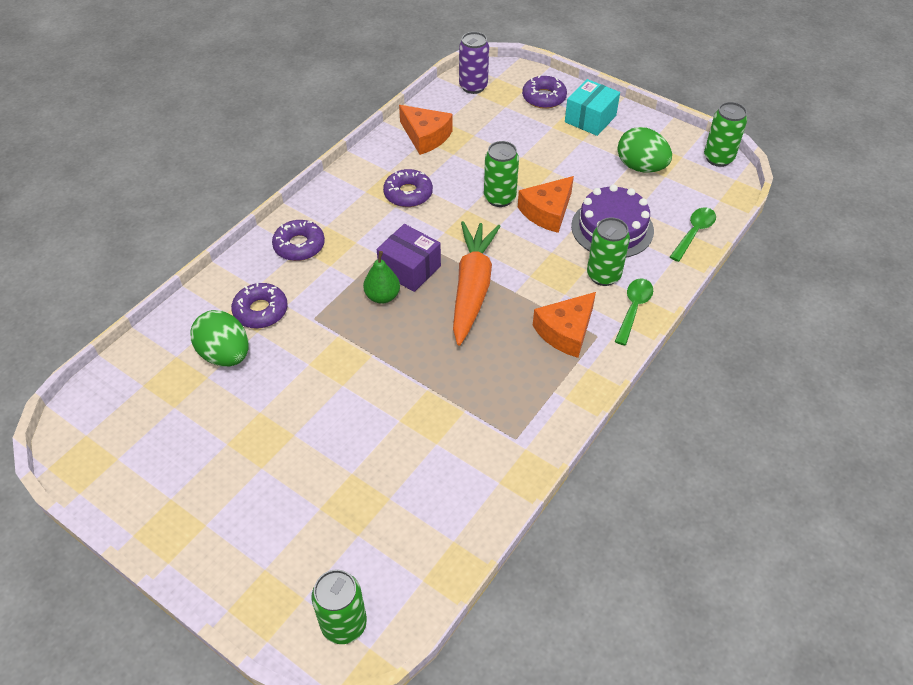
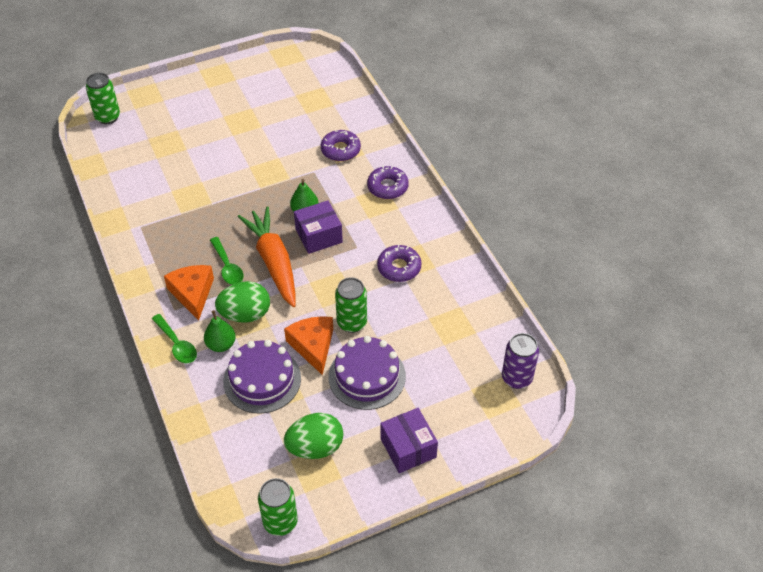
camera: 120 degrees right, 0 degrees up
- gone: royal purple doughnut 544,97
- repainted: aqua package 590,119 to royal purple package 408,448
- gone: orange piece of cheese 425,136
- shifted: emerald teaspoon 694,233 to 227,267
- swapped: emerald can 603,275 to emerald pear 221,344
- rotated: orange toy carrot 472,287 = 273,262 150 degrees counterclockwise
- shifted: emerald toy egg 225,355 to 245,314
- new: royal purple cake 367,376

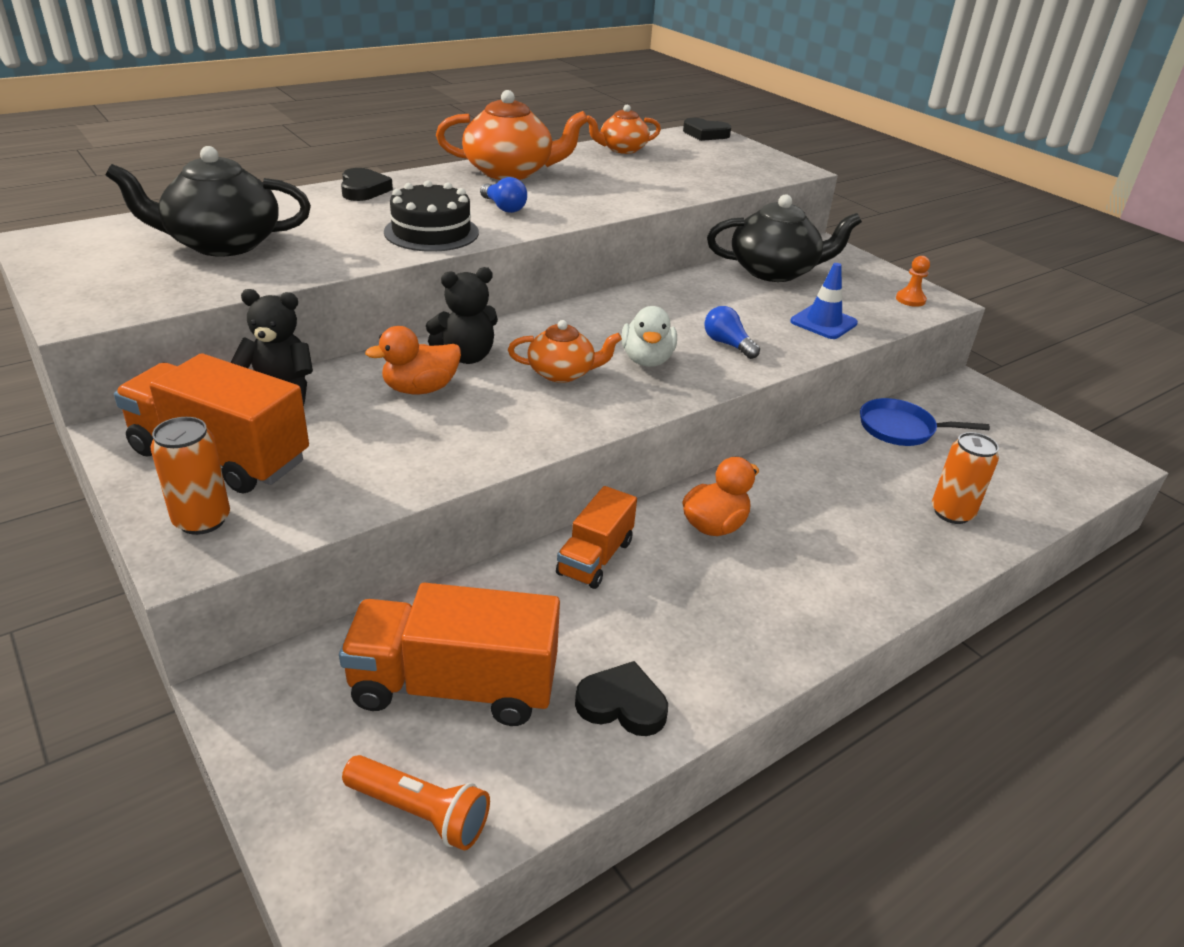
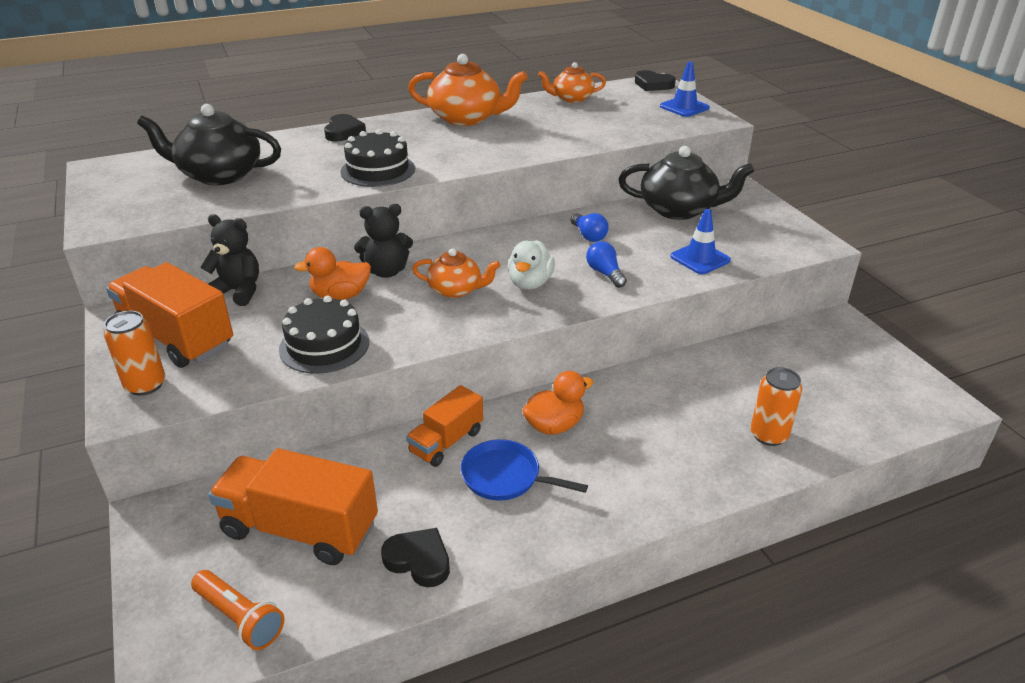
camera: 15 degrees right, 0 degrees up
- shifted: blue light bulb 504,208 to 588,236
- gone: orange chess pawn 910,300
- shifted: blue pan 901,429 to 505,477
- new: blue traffic cone 684,107
- new: ebony cake 324,345

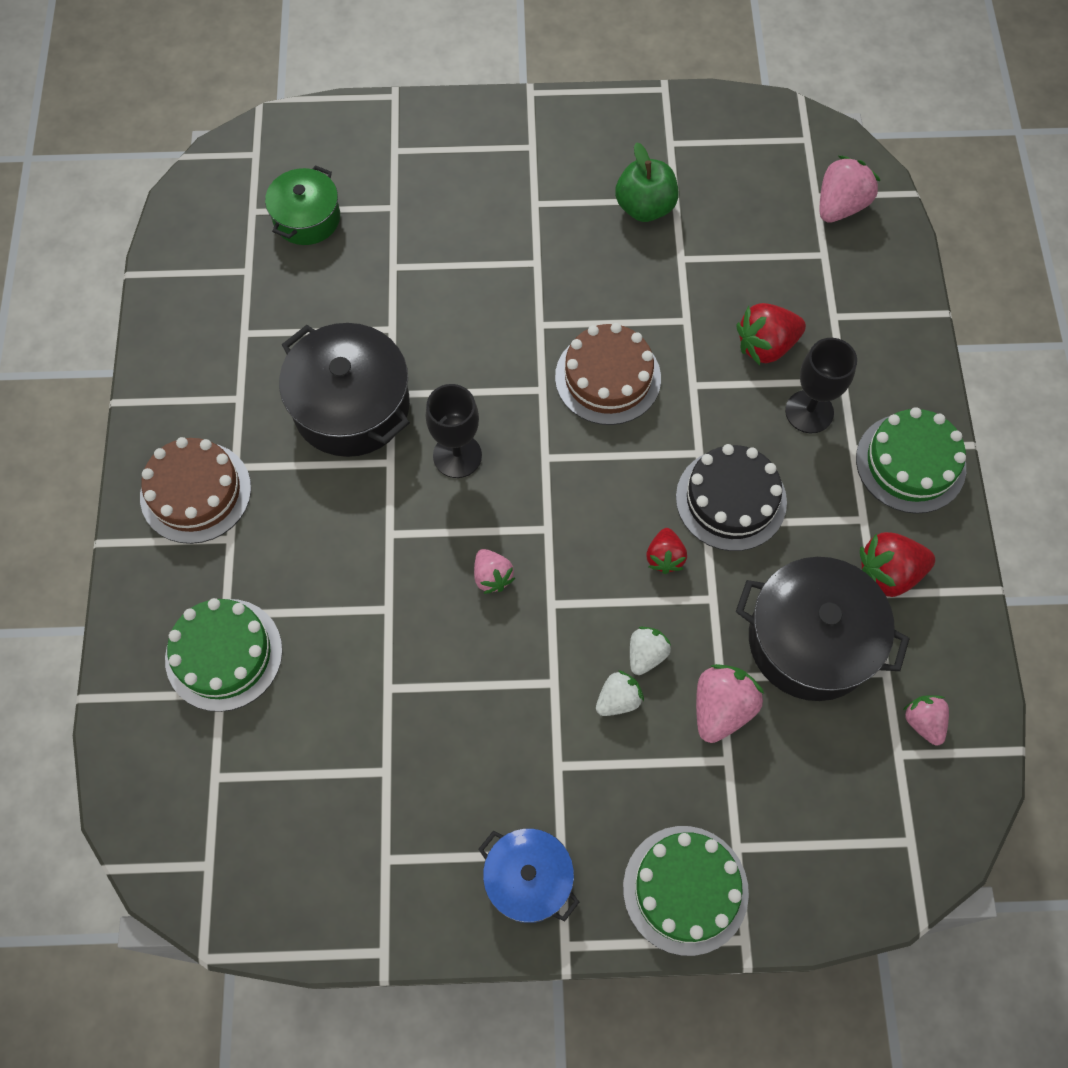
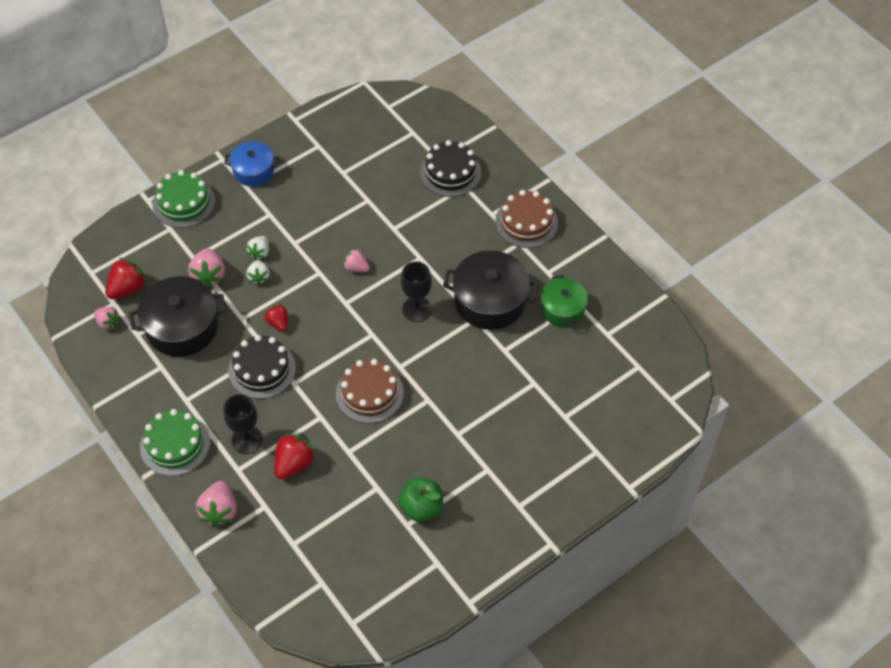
camera: 145 degrees right, 10 degrees down
- shifted: pink berry 840,206 to 219,511
- shifted: emerald cooking pot 307,218 to 562,309
- shifted: red berry 888,573 to 127,288
- repainted: emerald cake 224,654 to ebony cake 450,172

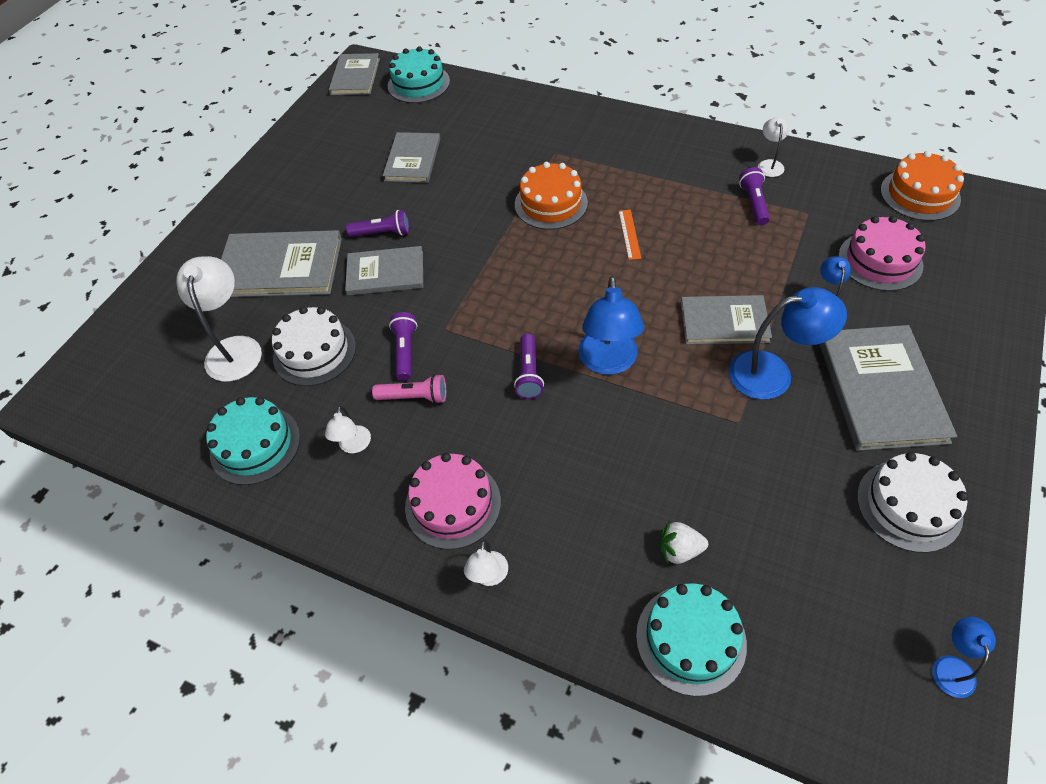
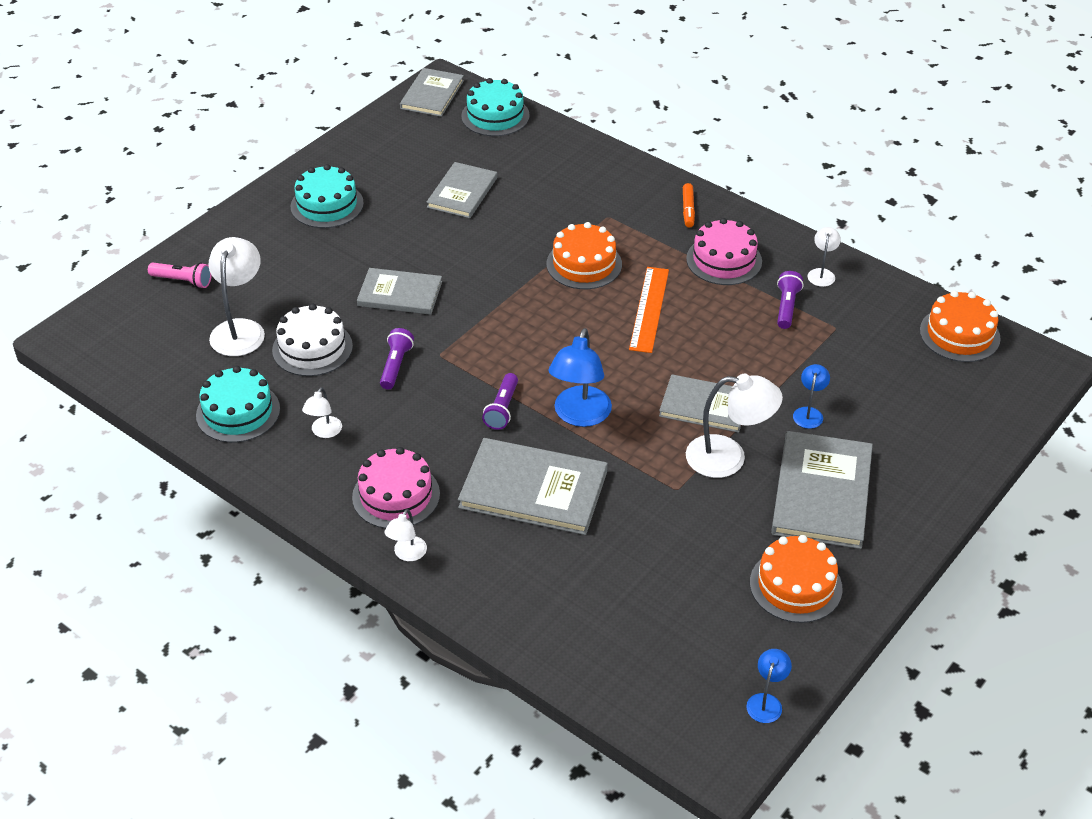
camera: 10 degrees right, 10 degrees down
- gone: royal purple torch 382,233
- scaled: orange straightedge 629,234 = 649,309 x1.77
- shifted: pink cake 880,261 to 724,260
- shifted: grey book 280,267 to 533,489
- repainted: blue desk lamp 773,373 to pure white desk lamp 728,458
- shifted: pink torch 414,397 to 182,281
- repainted: pure white cake 909,505 to orange cake 795,585
- gone: pure white berry 679,550
- shifted: aqua cake 691,639 to 327,205
- new: orange felt pen 688,210

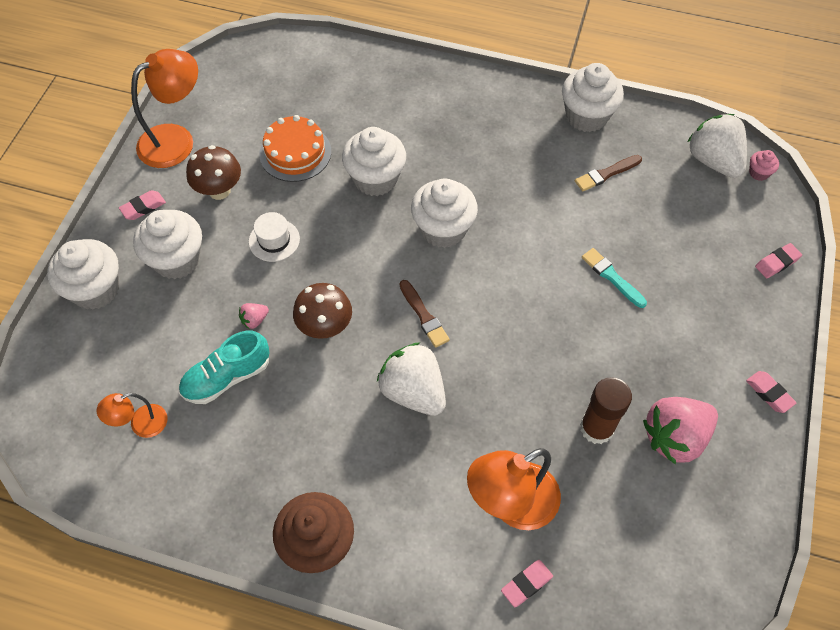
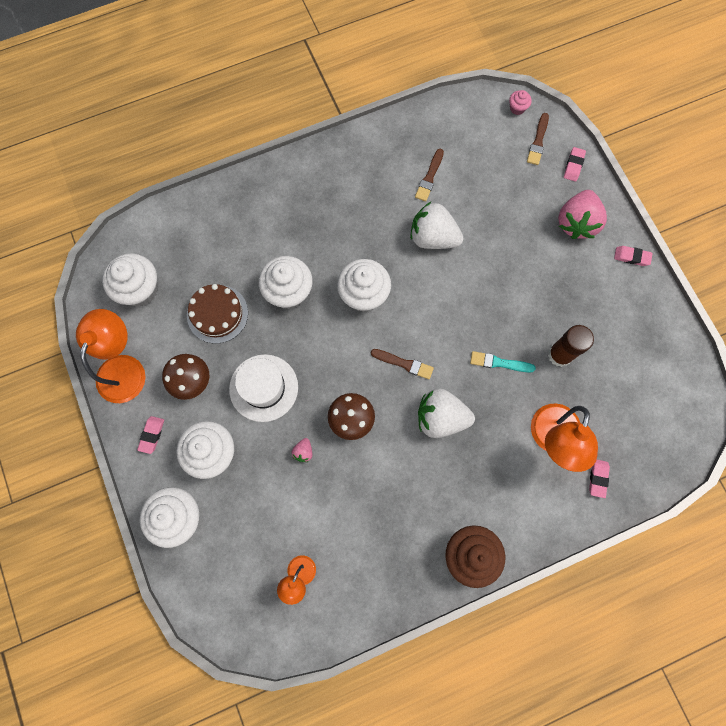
camera: 40 degrees left, 15 degrees up
- shifted: pure white fairy cake 586,116 to 140,289
- shifted: pure white berry 713,161 to 433,237
- repainted: orange cake 295,153 to brown cake 217,314
- scaled: pure white hat 274,240 = 263,388 x1.63
- shifted: aqua paint brush 612,277 to 499,363
- gone: aqua sneaker 227,377
- shifted: pink berry 675,437 to 576,223
- new: brown paint brush 538,141

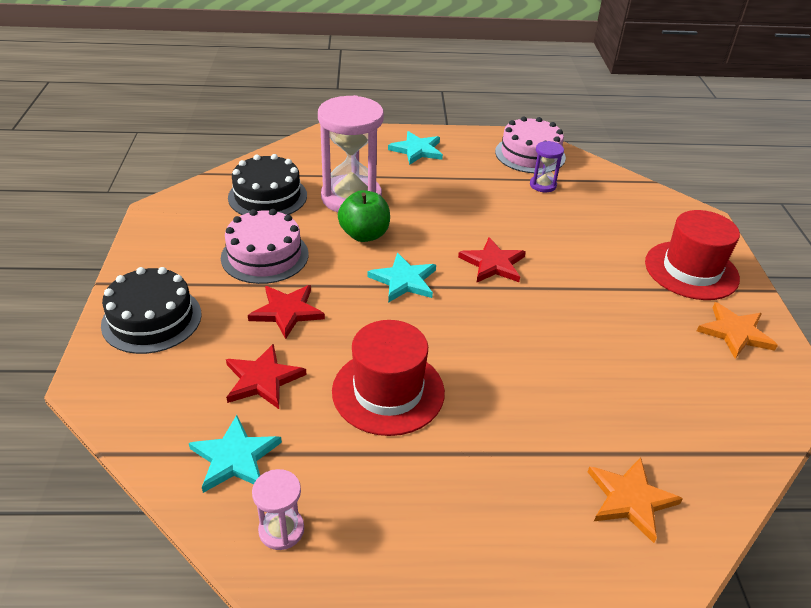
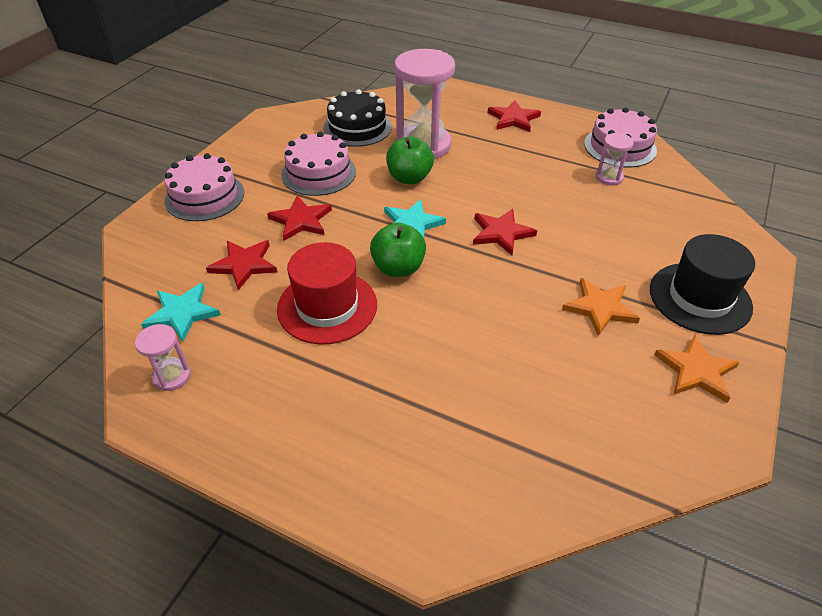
camera: 30 degrees right, 5 degrees up
- repainted: aqua star 417,150 to red star 513,119
- repainted: royal purple hourglass 543,185 to pink hourglass 609,177
- repainted: red hat 691,270 to ebony hat 699,298
- repainted: ebony cake 152,319 to pink cake 204,196
- shifted: orange star 630,499 to 600,308
- new: emerald toy apple 398,268

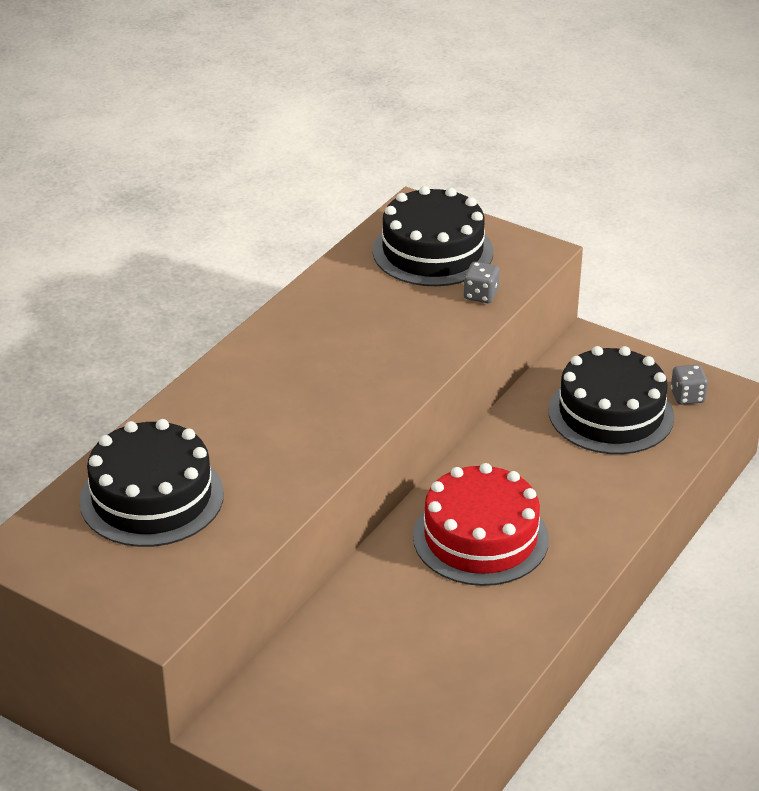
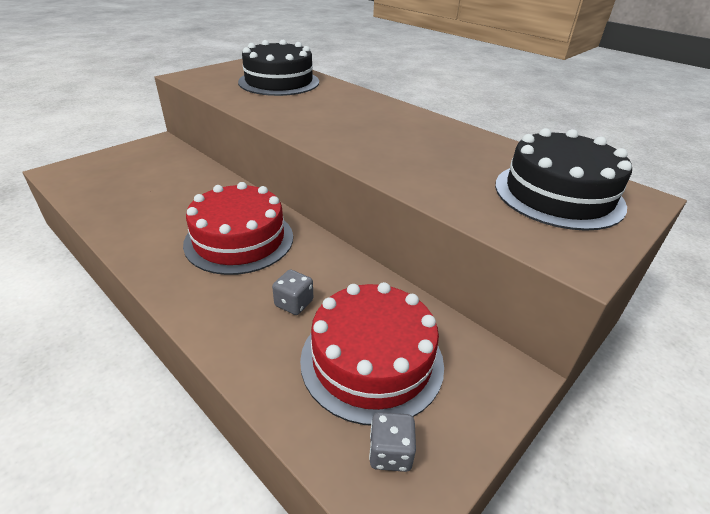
camera: 100 degrees right, 0 degrees up
- shifted: grey die 480,295 to 294,303
- repainted: ebony cake 611,413 to red cake 372,360

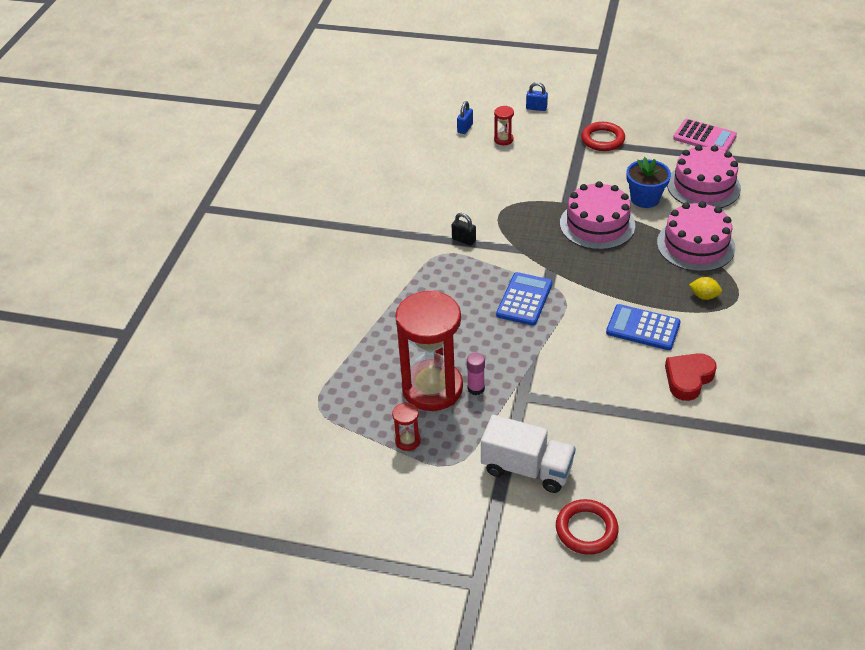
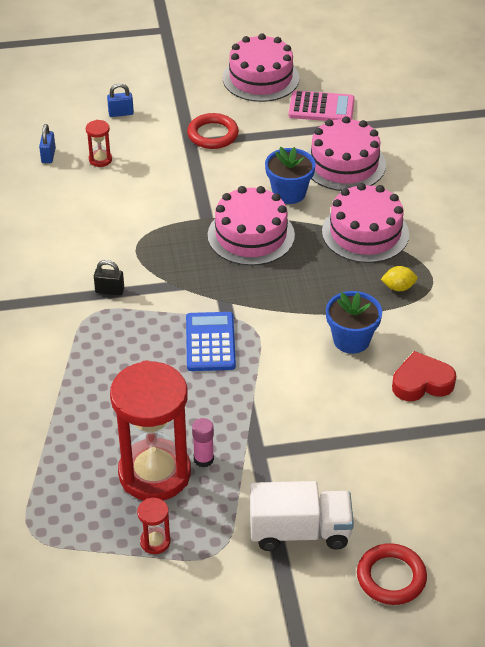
camera: 25 degrees left, 0 degrees up
- swapped: blue calculator 643,328 to blue potted plant 351,340
- rotated: red heart shape 688,379 = 422,382 60 degrees clockwise
- new: pink cake 261,78

